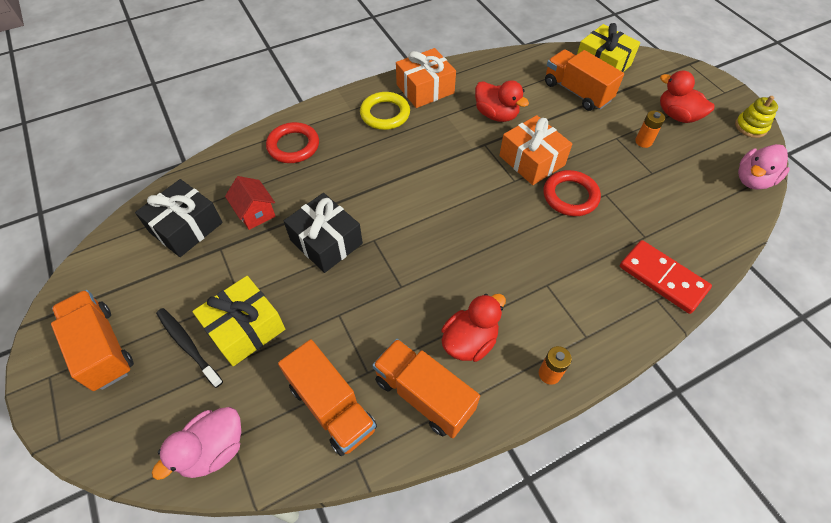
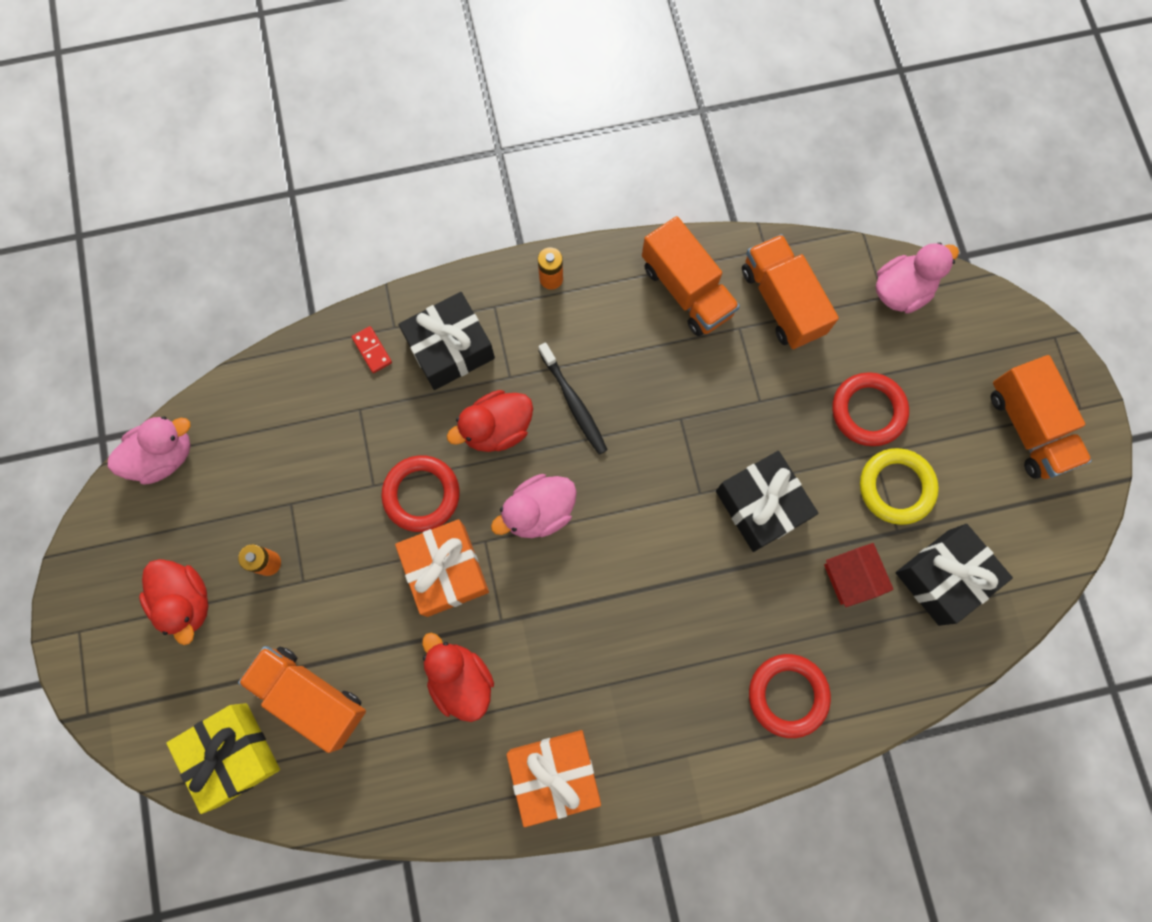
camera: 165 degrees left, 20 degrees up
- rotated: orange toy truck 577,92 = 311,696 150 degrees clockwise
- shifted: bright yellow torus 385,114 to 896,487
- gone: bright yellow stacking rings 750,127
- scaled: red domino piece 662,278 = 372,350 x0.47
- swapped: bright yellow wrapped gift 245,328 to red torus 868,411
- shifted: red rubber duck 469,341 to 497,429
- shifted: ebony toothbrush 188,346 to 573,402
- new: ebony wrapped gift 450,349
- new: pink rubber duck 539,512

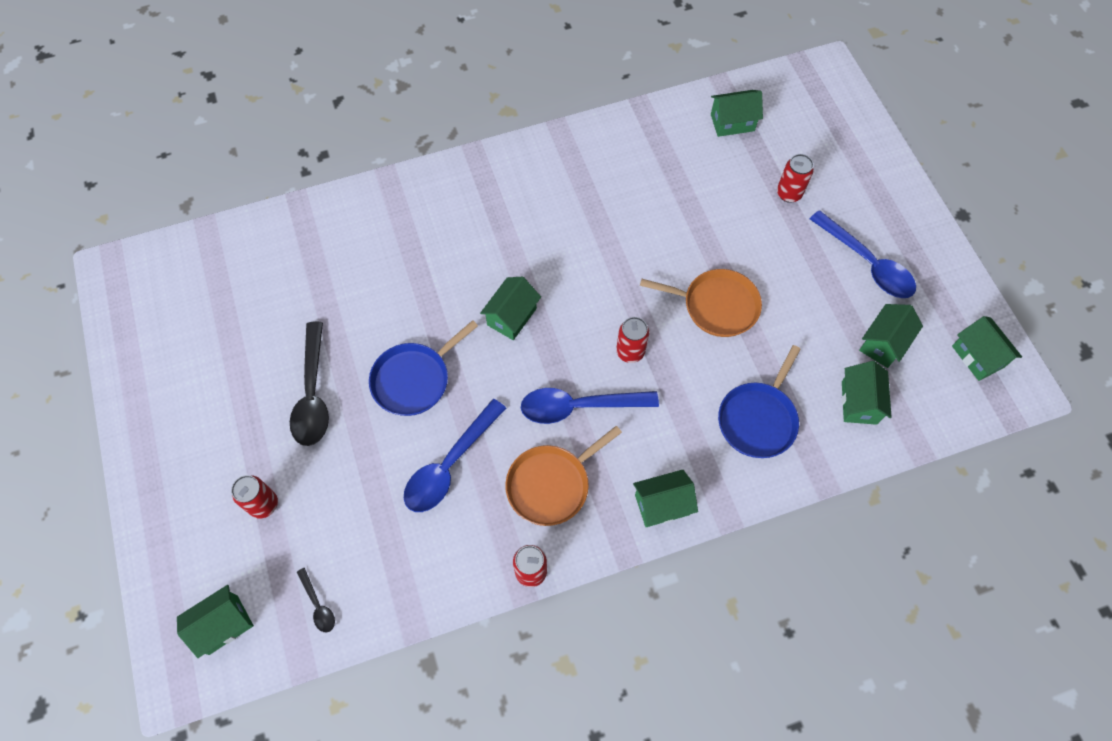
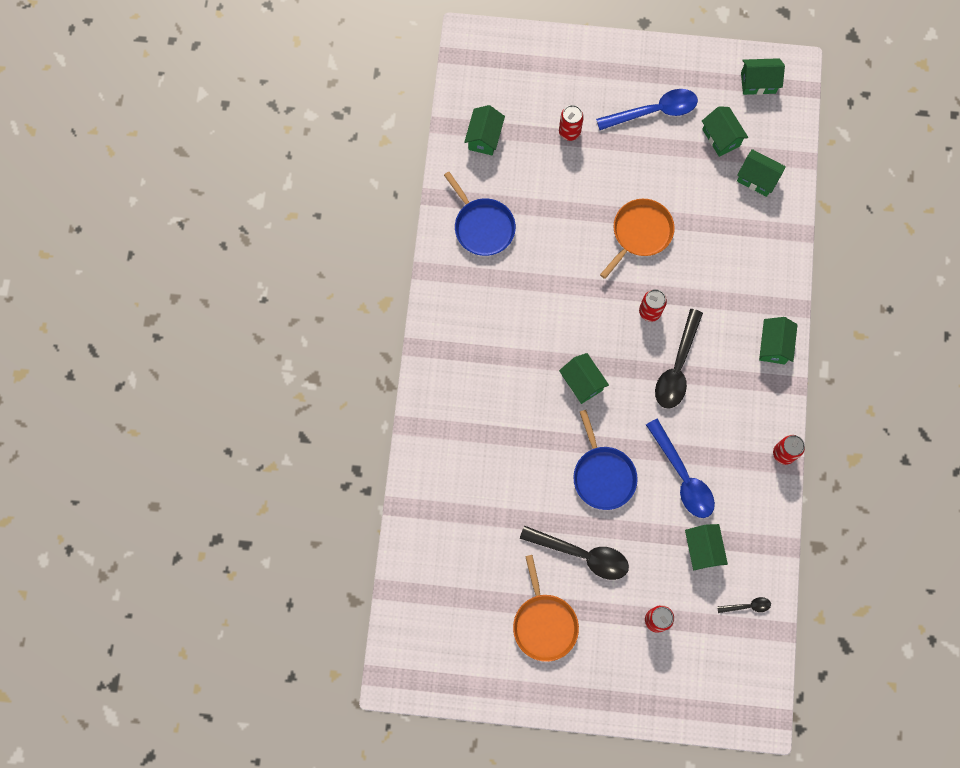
camera: 65 degrees left, 10 degrees up
- shifted: blue pan 758,419 to 482,226
- repainted: blue teaspoon 579,406 to ebony teaspoon 677,367
- shifted: orange pan 551,484 to 544,623
- shifted: emerald house 223,625 to 702,549

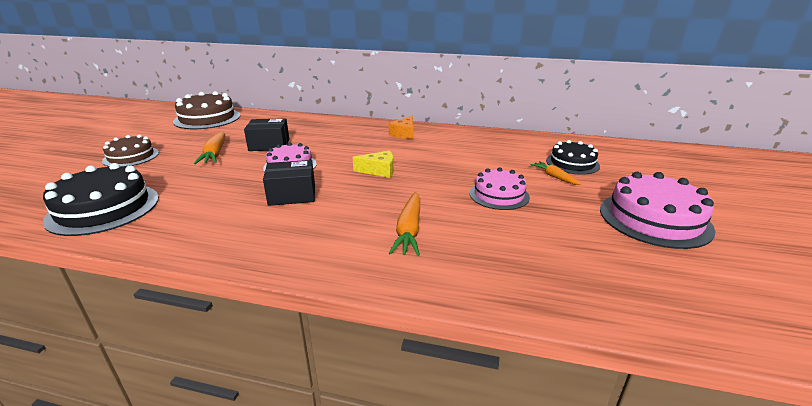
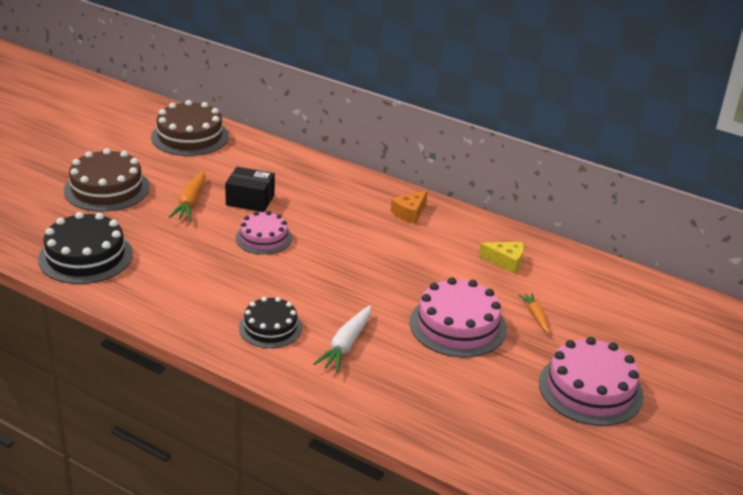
camera: 15 degrees right, 5 degrees up
- scaled: brown cake 131,157 = 107,188 x1.56
- shifted: ebony cake 572,163 to 270,327
- shifted: bright yellow piece of cheese 379,170 to 505,262
- gone: ebony package 292,195
- scaled: pink cake 499,195 = 458,325 x1.56
- repainted: orange toy carrot 409,230 to pure white toy carrot 346,345

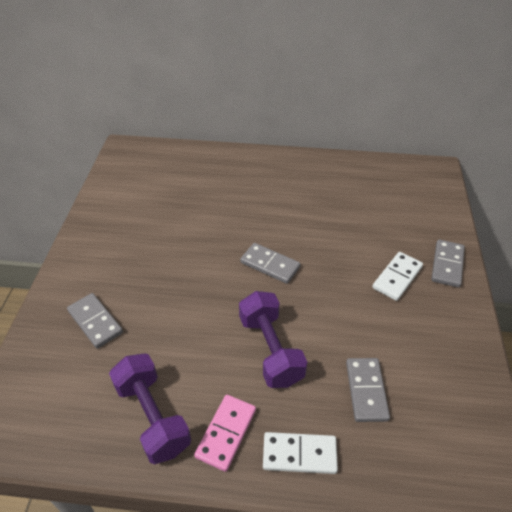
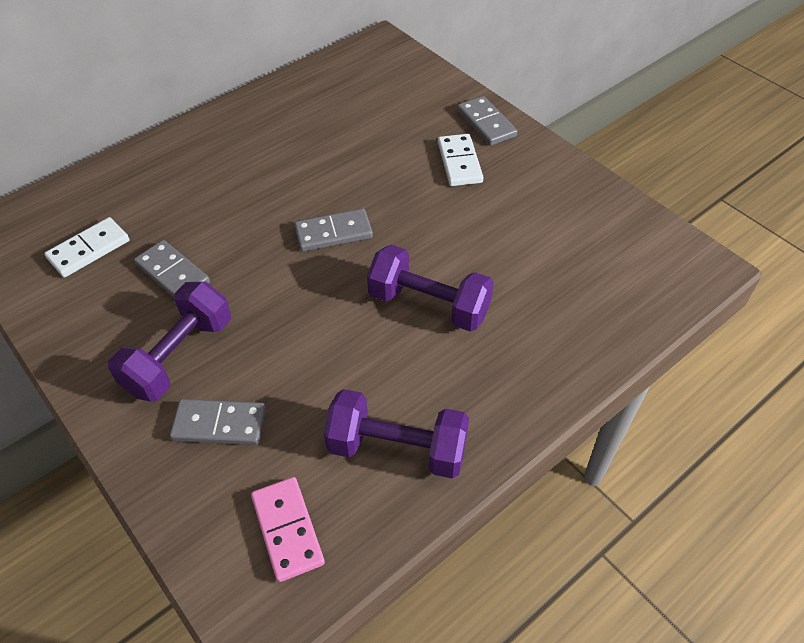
camera: 45 degrees left, 5 degrees up
- shifted: grey domino piece 366,390 to 172,273
- shifted: pink domino piece 226,433 to 288,530
- shifted: pure white domino piece 299,454 to 89,250
- new: royal purple free weight 179,356

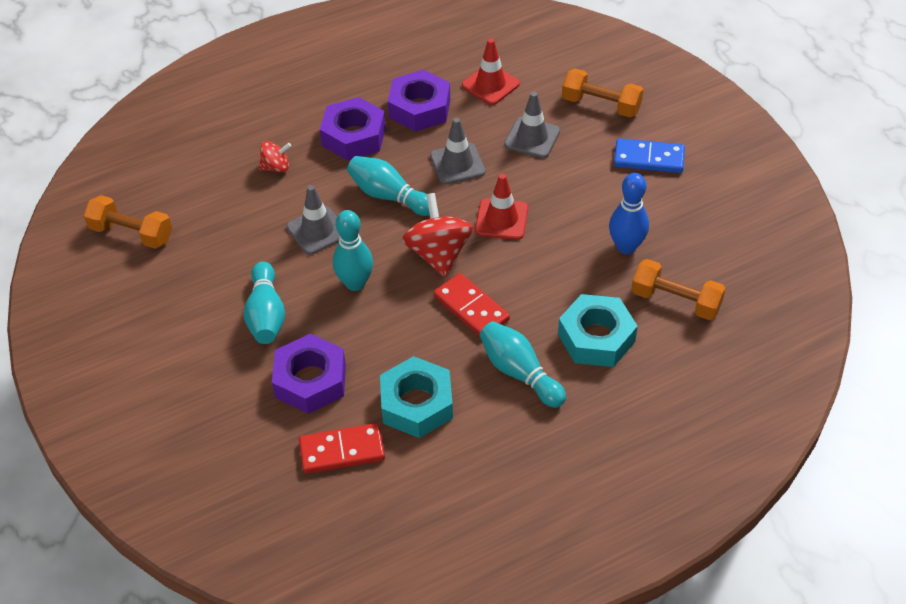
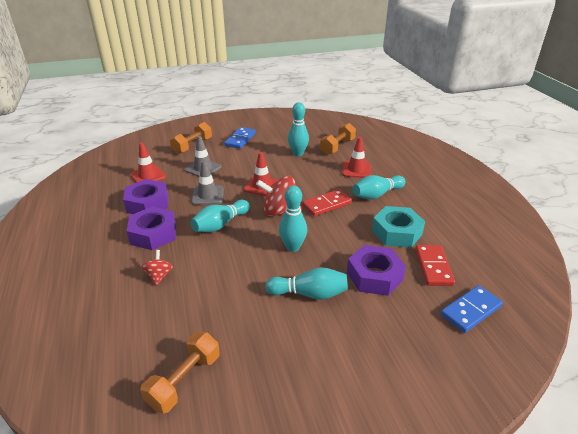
camera: 80 degrees left, 15 degrees down
- repainted: blue skittle 626,247 to aqua skittle 298,153
- gone: grey traffic cone 317,230
- swapped: aqua hexagon nut 596,338 to red traffic cone 356,170
- new: blue domino piece 471,310

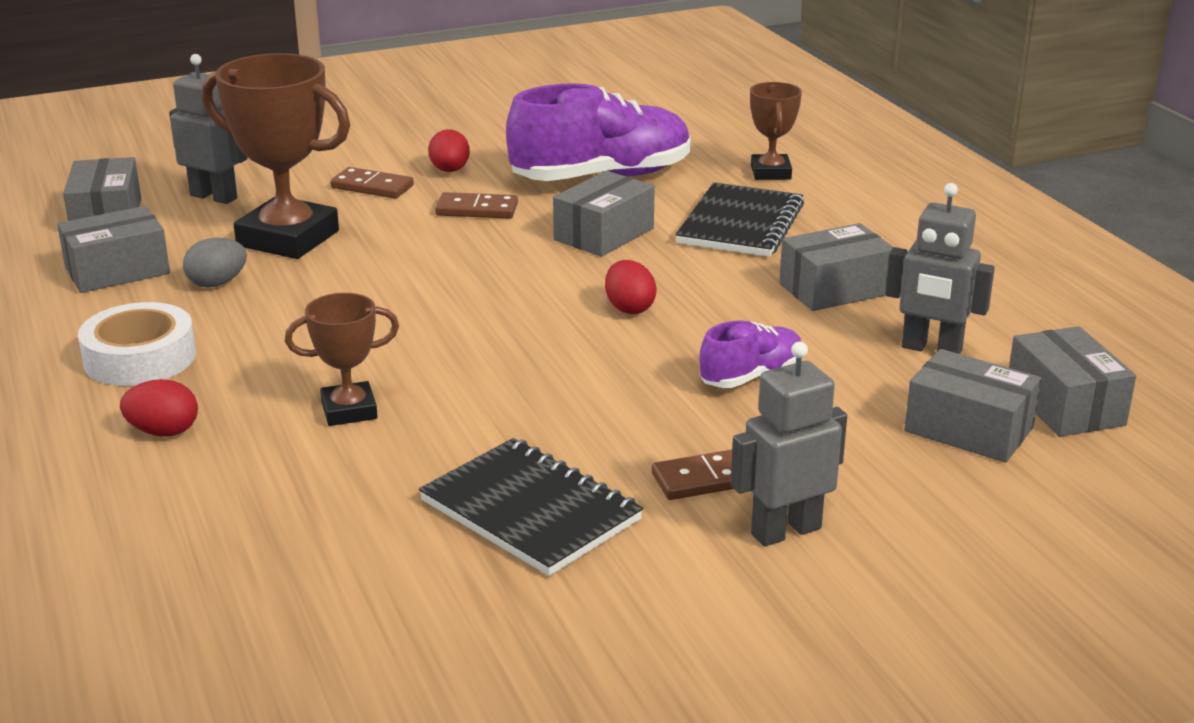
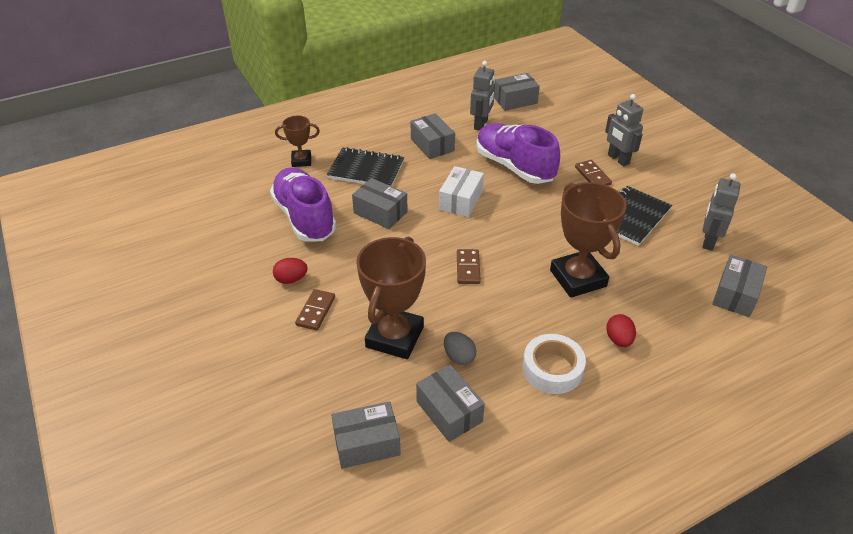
camera: 95 degrees left, 15 degrees up
- shifted: grey robot 214,197 to 708,241
- shifted: brown domino piece 477,210 to 468,268
- swapped: red toy egg 629,308 to pure white package 461,200
- scaled: brown trophy 349,410 = 578,278 x1.85
- scaled: royal purple sneaker 751,376 = 514,166 x1.96
- shifted: grey package 968,430 to 735,295

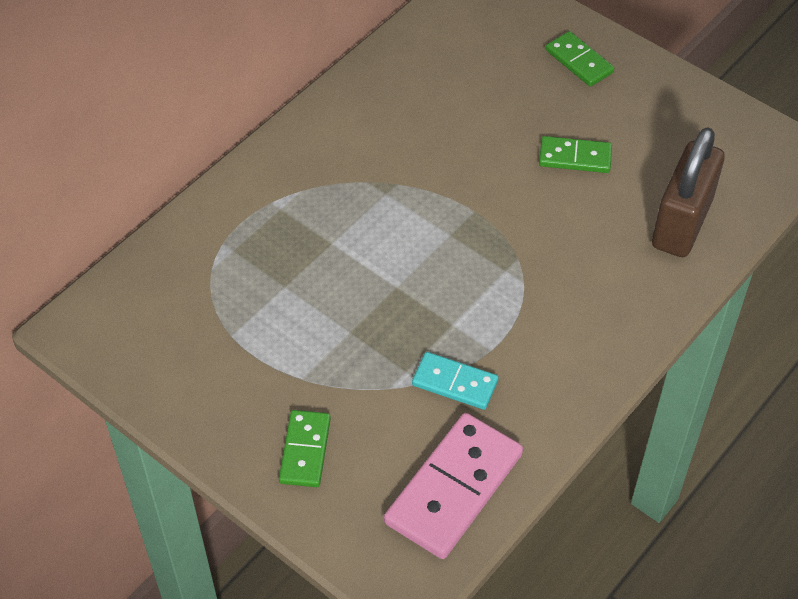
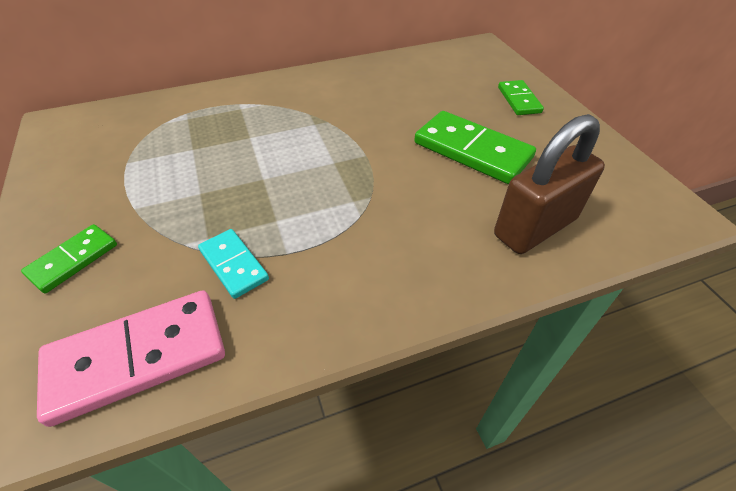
camera: 30 degrees right, 5 degrees down
- scaled: emerald domino piece 575,157 = 472,150 x1.77

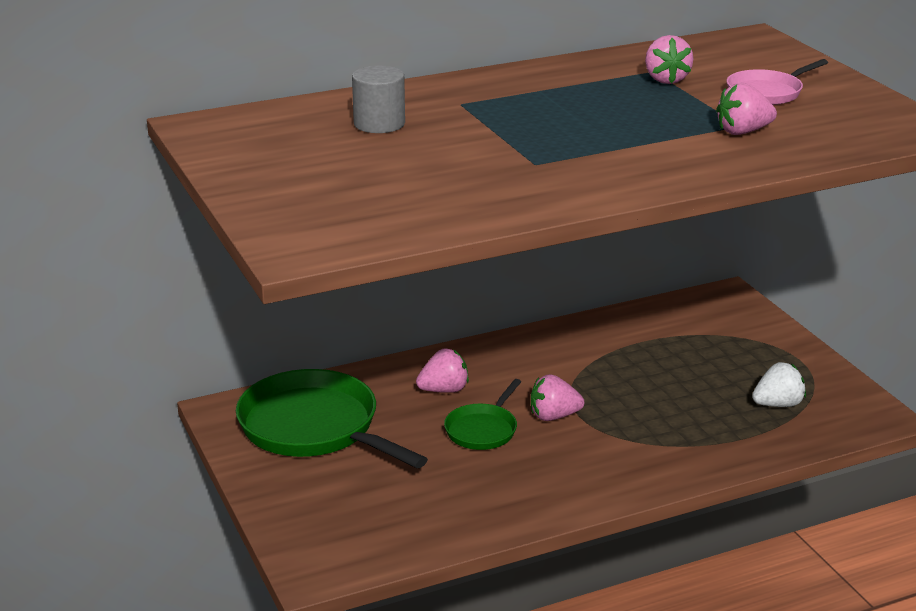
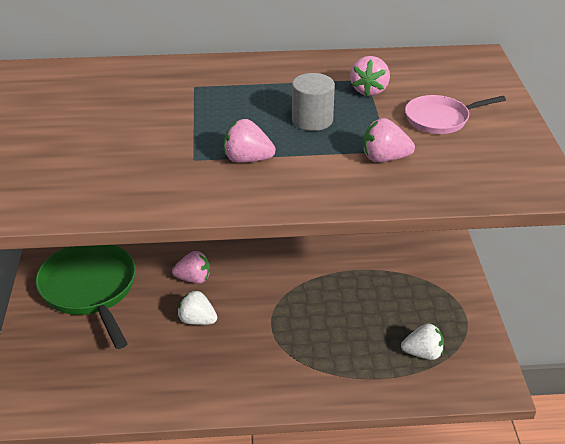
camera: 20 degrees right, 10 degrees up
- shifted: grey cylinder 379,124 to 312,120
- shifted: pink berry 553,416 to 247,159
- swapped: emerald pan 483,430 to pure white berry 197,320

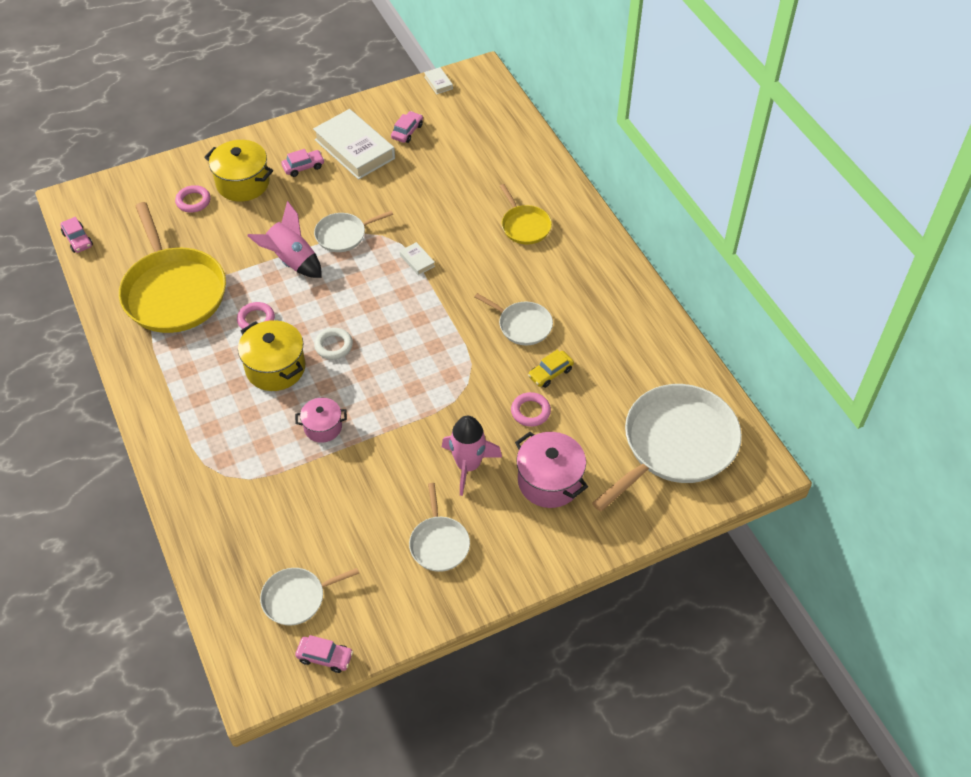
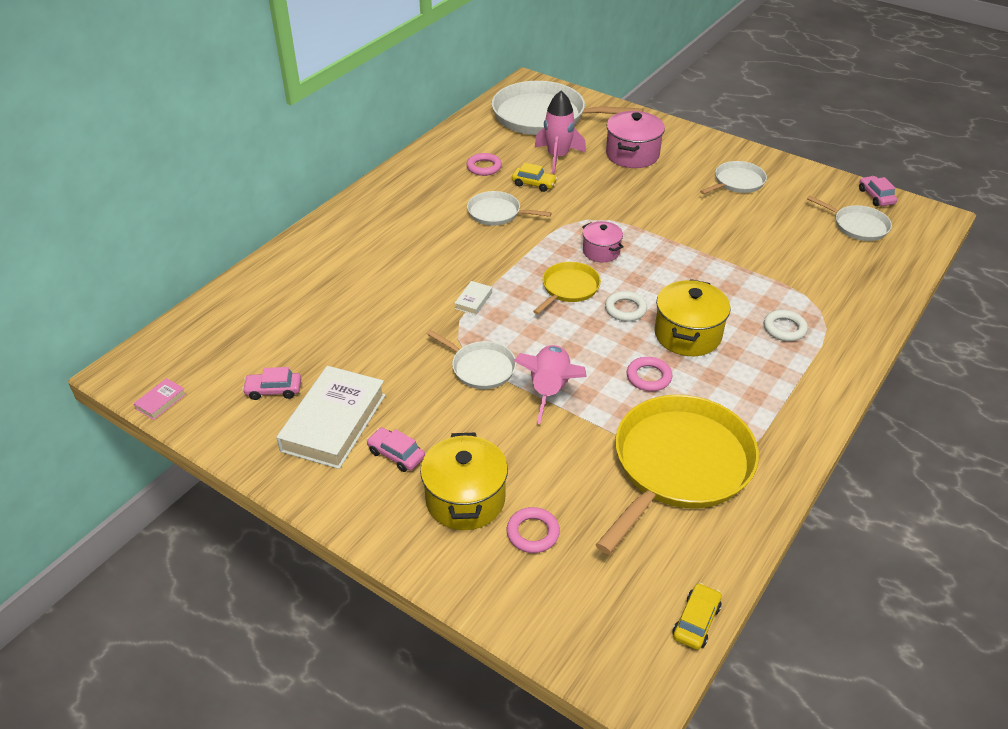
camera: 120 degrees left, 10 degrees down
- repainted: pure white book 438,83 to pink book 161,401
- shifted: bright yellow pan 524,226 to 568,288
- repainted: pink toy car 78,240 to bright yellow toy car 696,621
- rotated: pure white pan 522,325 = 497,213 75 degrees counterclockwise
- shifted: pink torus 530,411 to 484,167
- shifted: pink cooking pot 323,427 to 601,251
- shifted: pink spaceship 468,465 to 558,157
- new: pure white torus 784,328

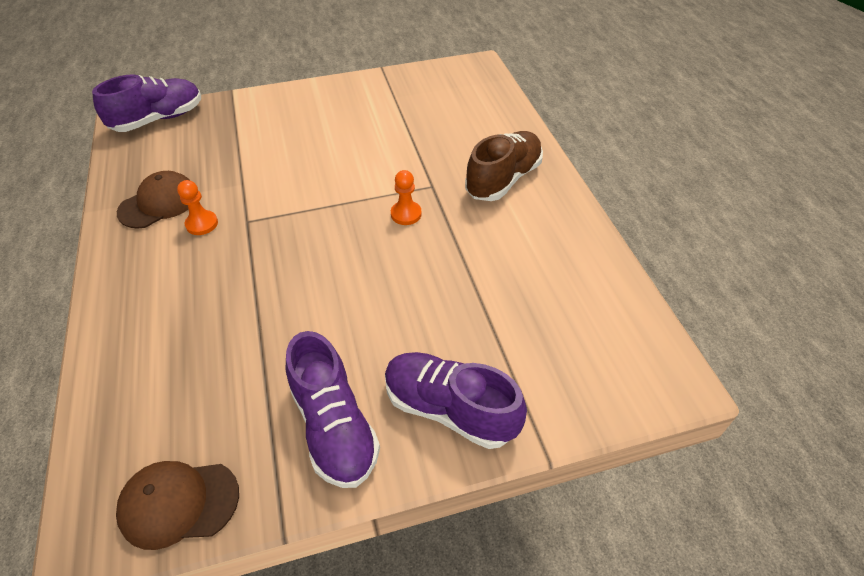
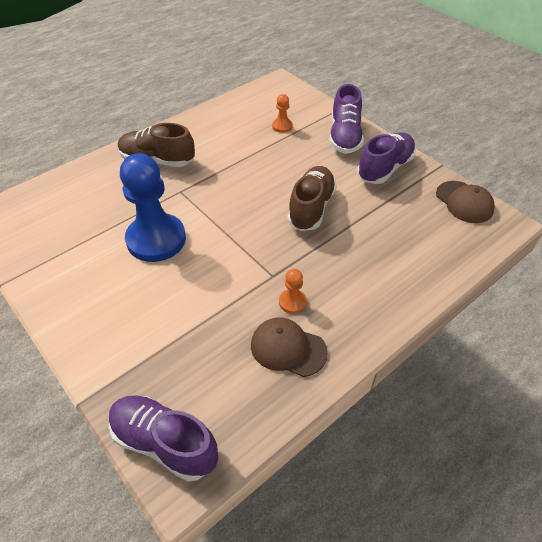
camera: 115 degrees left, 0 degrees up
- shifted: orange chess pawn 406,214 to 282,126
- new: blue chess pawn 156,239
- new: brown sneaker 311,208

